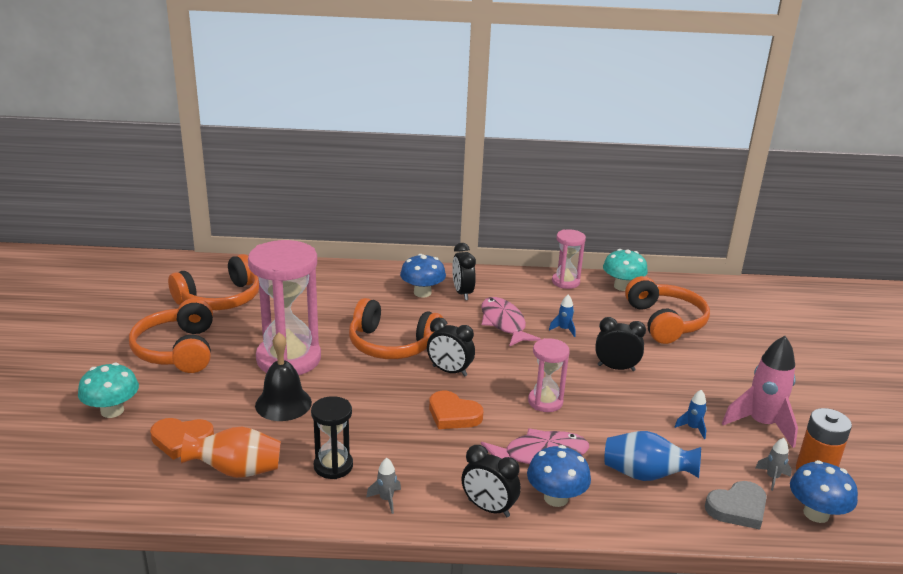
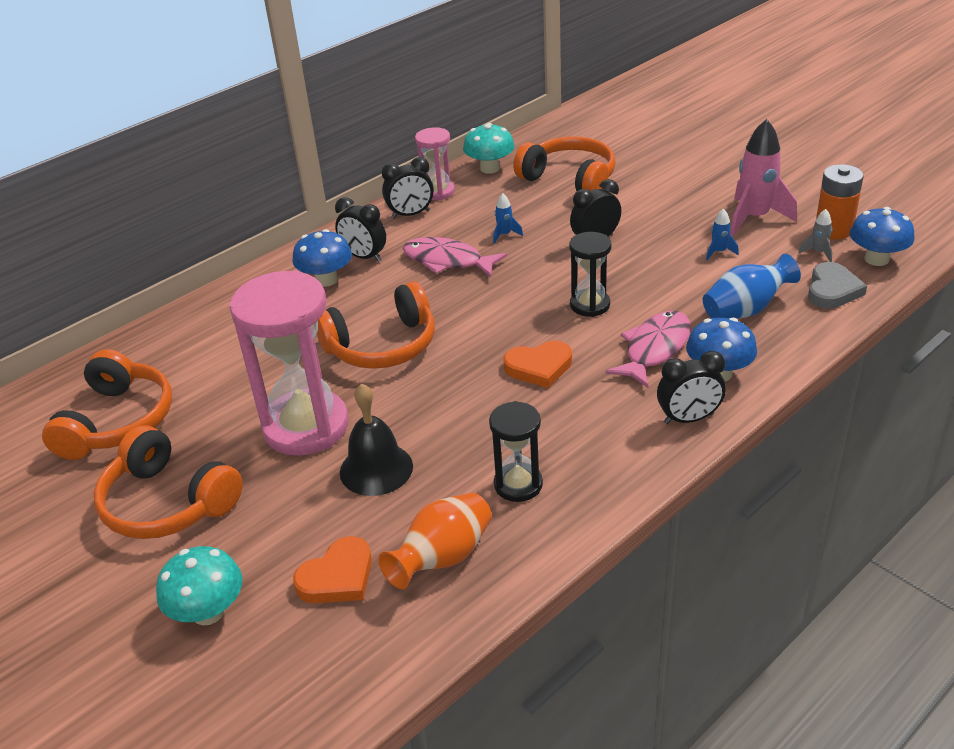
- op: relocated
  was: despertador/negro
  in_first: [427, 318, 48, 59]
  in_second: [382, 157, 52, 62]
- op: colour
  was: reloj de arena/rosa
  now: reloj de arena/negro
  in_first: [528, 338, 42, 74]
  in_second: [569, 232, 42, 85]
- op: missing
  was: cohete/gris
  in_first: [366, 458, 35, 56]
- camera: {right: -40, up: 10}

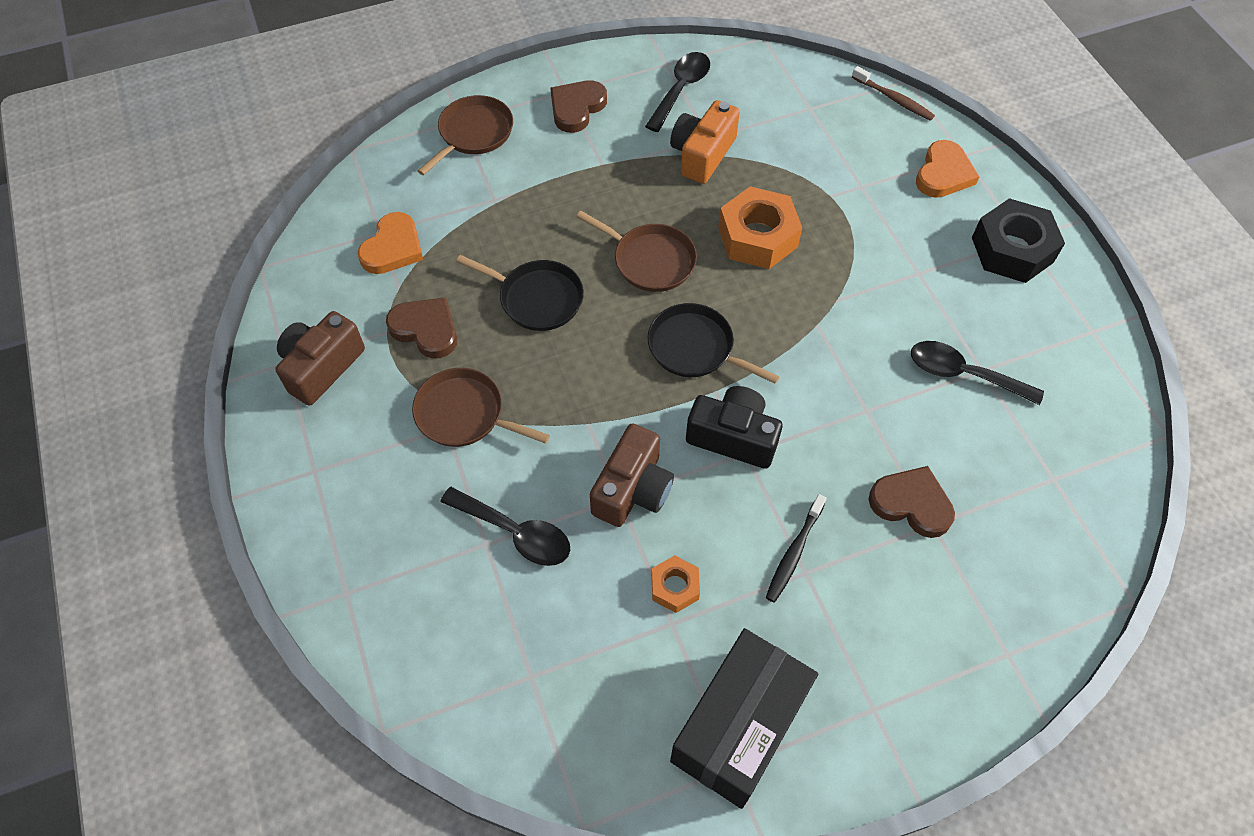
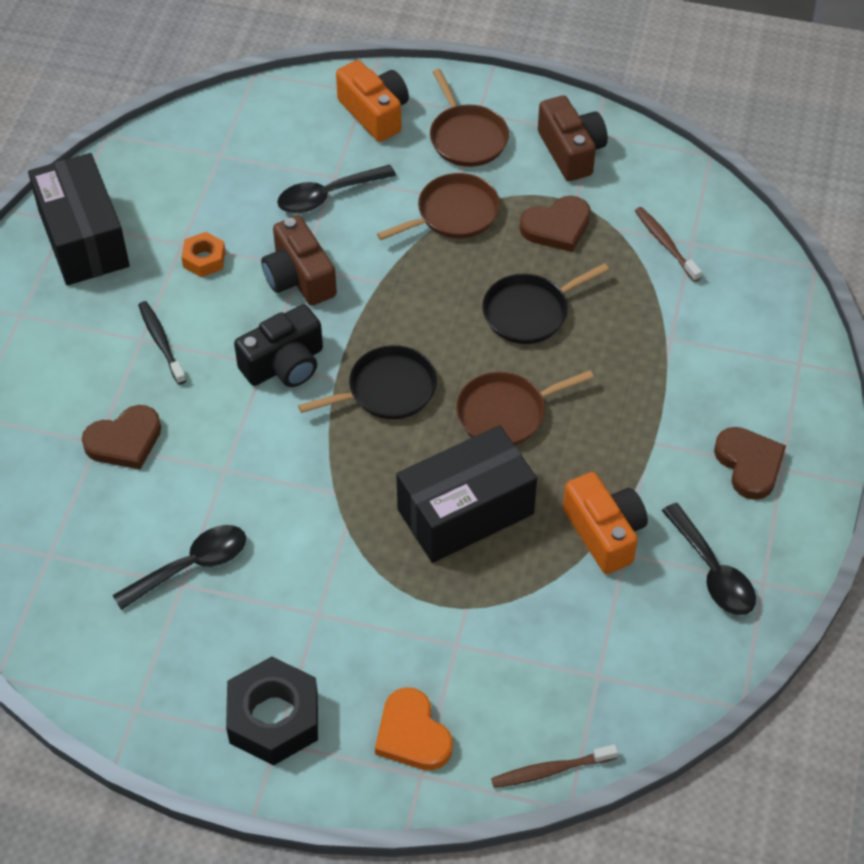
- op: appeared
  now: cámara/naranja
  in_second: [336, 60, 73, 82]
- op: exchanged
  was: tuerca/naranja
  now: caja/negro
  in_first: [718, 186, 84, 83]
  in_second: [396, 425, 141, 138]
- op: relocated
  was: sartén/marrón
  in_first: [418, 95, 95, 80]
  in_second: [430, 69, 79, 98]
- op: exchanged
  was: corazón/naranja
  now: cepillo de dientes/marrón
  in_first: [358, 212, 65, 62]
  in_second: [635, 207, 67, 75]
- camera: {right: 125, up: -5}

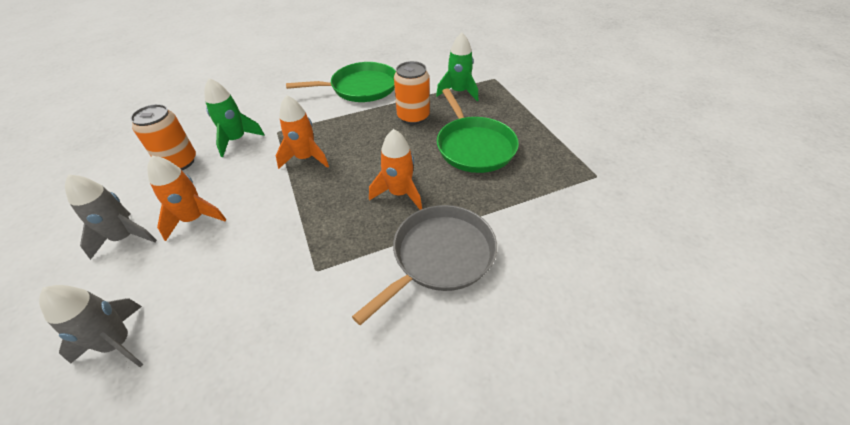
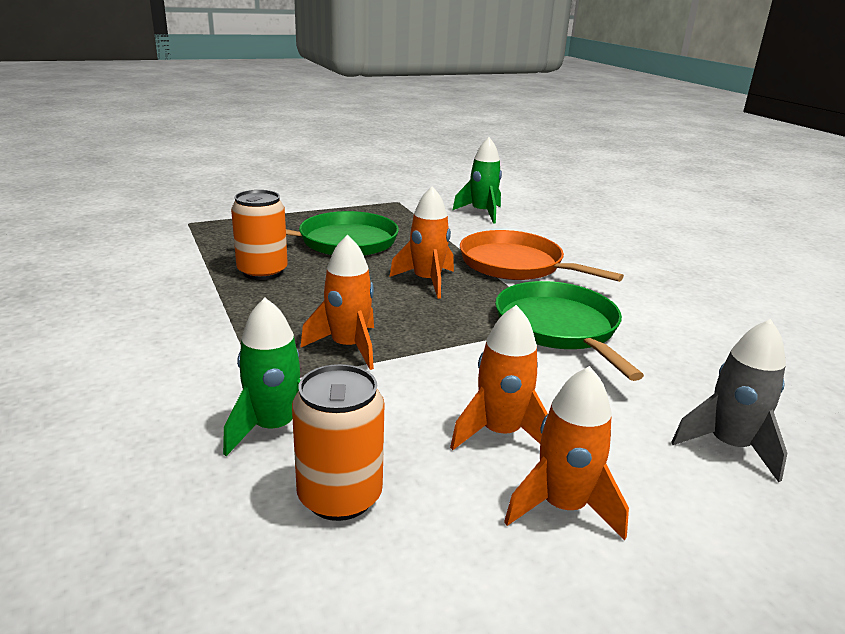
- op: relocated
  was: cohete/verde
  in_first: [436, 33, 42, 68]
  in_second: [452, 137, 50, 87]
- op: colour
  was: sartén/gris
  now: sartén/naranja
  in_first: [352, 205, 145, 120]
  in_second: [460, 230, 164, 52]
- op: relocated
  was: sartén/verde
  in_first: [286, 62, 110, 40]
  in_second: [495, 281, 149, 100]
- op: colour
  was: cohete/gris
  now: cohete/naranja
  in_first: [65, 175, 92, 85]
  in_second: [504, 366, 125, 174]
- camera: {right: -95, up: -20}

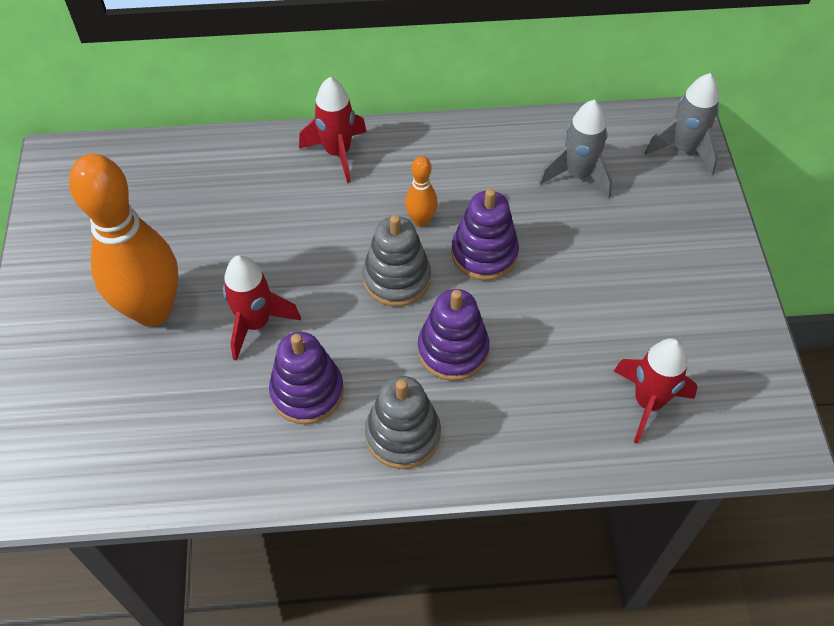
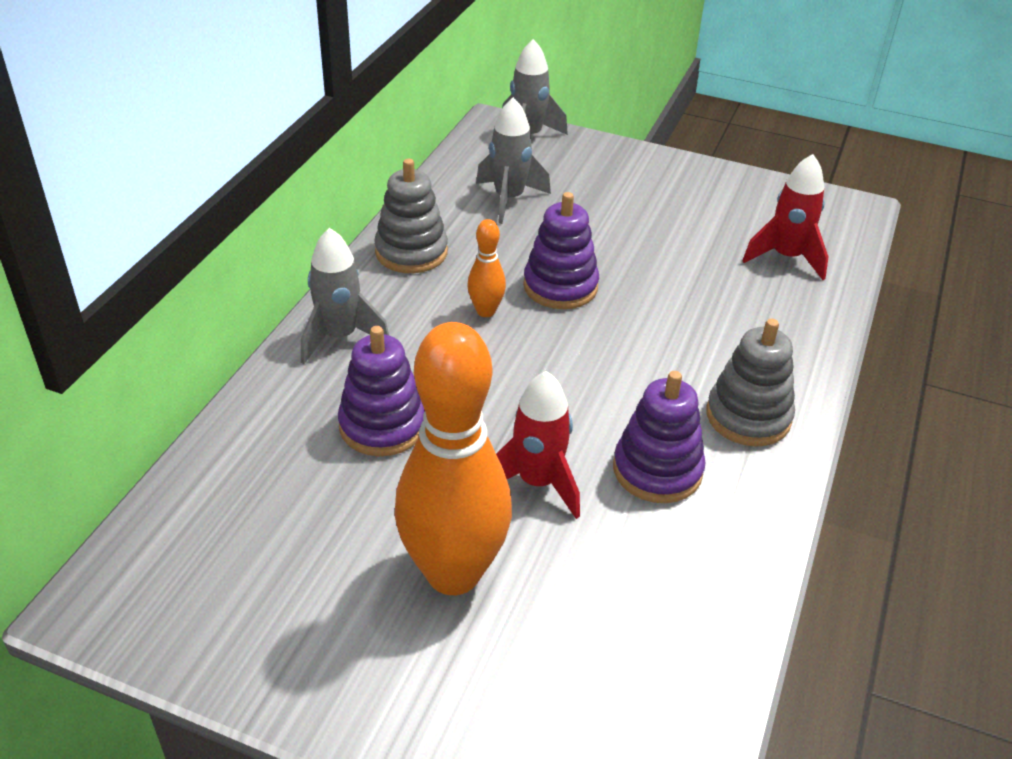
- op: colour
  was: cohete/rojo
  now: cohete/gris
  in_first: [299, 77, 68, 106]
  in_second: [301, 228, 88, 136]
- op: relocated
  was: juguete apilable/morado
  in_first: [418, 289, 72, 92]
  in_second: [338, 326, 87, 130]
- op: relocated
  was: juguete apilable/gris
  in_first: [363, 215, 68, 92]
  in_second: [374, 159, 74, 114]
- camera: {right: -65, up: -15}

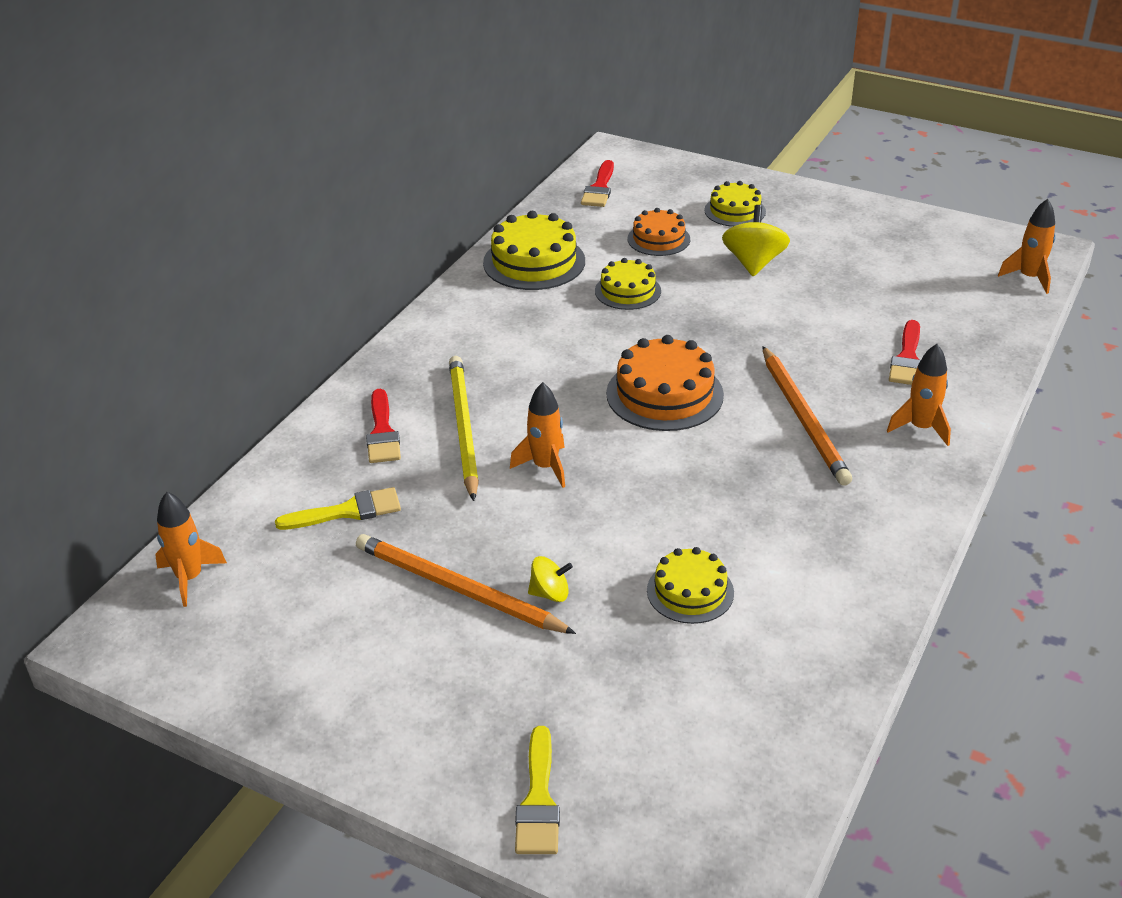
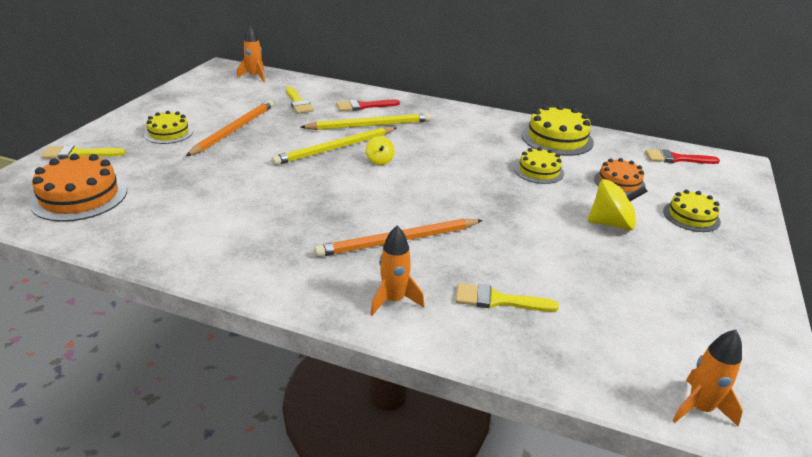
- op: relocated
  was: tarta/naranja
  in_first: [606, 335, 118, 96]
  in_second: [30, 154, 97, 68]
- op: relocated
  was: tarta/amarillo
  in_first: [647, 547, 87, 77]
  in_second: [144, 111, 49, 33]
- op: exchanged
  was: cohete/naranja
  now: lápiz/amarillo
  in_first: [510, 382, 55, 106]
  in_second: [271, 127, 125, 38]
- op: relocated
  was: peonza/amarillo
  in_first: [528, 556, 45, 46]
  in_second: [366, 136, 29, 29]
- op: colour
  was: pincel/rojo
  now: pincel/amarillo
  in_first: [889, 320, 32, 65]
  in_second: [456, 283, 103, 29]
- camera: {right: 80, up: -5}

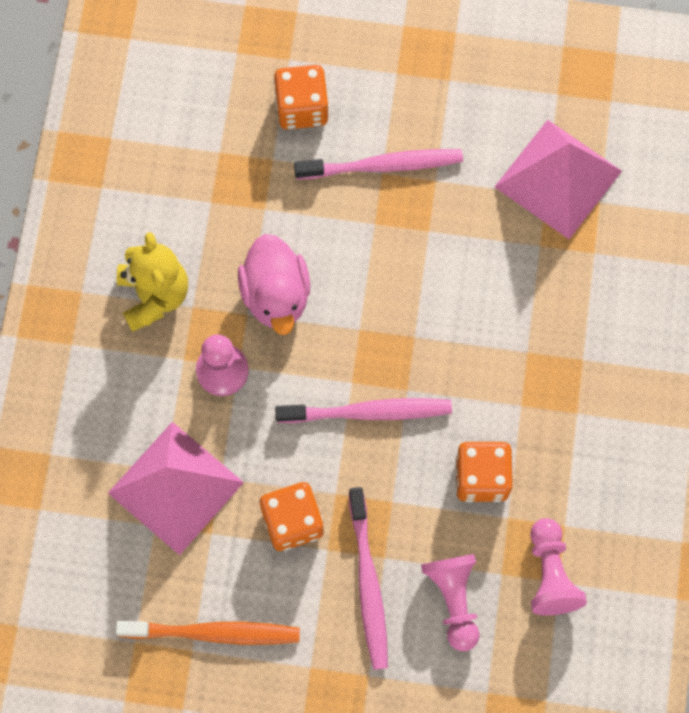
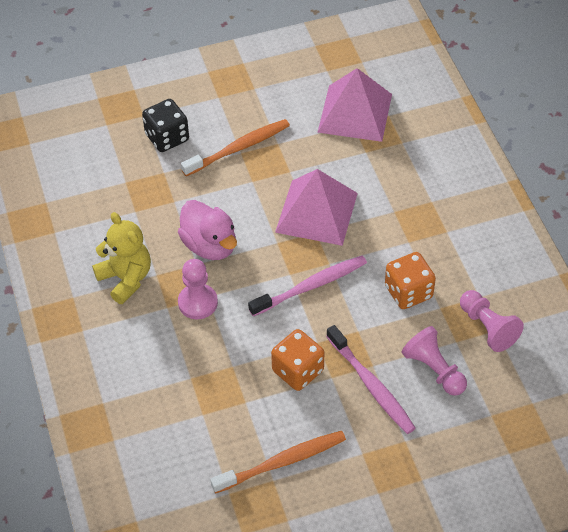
- op: colour
  was: dado/naranja
  now: dado/negro
  in_first: [274, 65, 55, 65]
  in_second: [142, 99, 47, 53]
- op: colour
  was: cepillo de dientes/rosa
  now: cepillo de dientes/naranja
  in_first: [294, 149, 169, 31]
  in_second: [181, 119, 109, 57]
- op: relocated
  was: pirámide/rosa
  in_first: [108, 422, 136, 133]
  in_second: [275, 169, 83, 77]
- camera: {right: -25, up: -20}

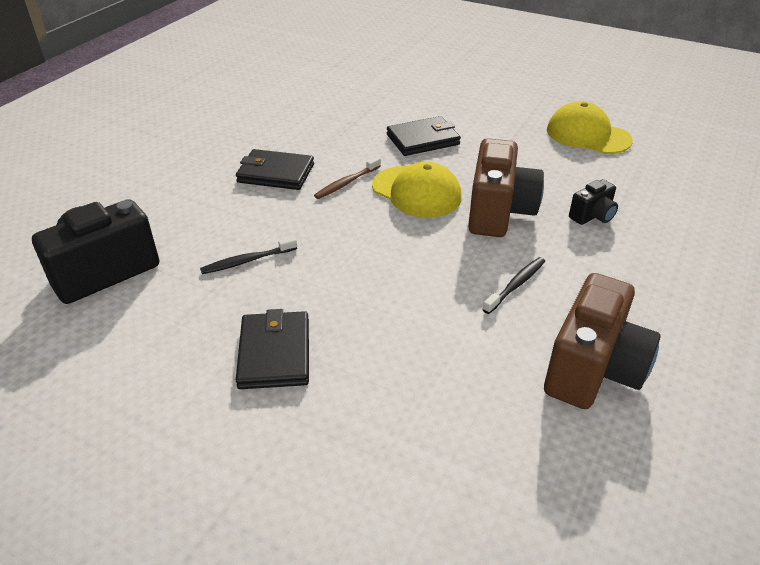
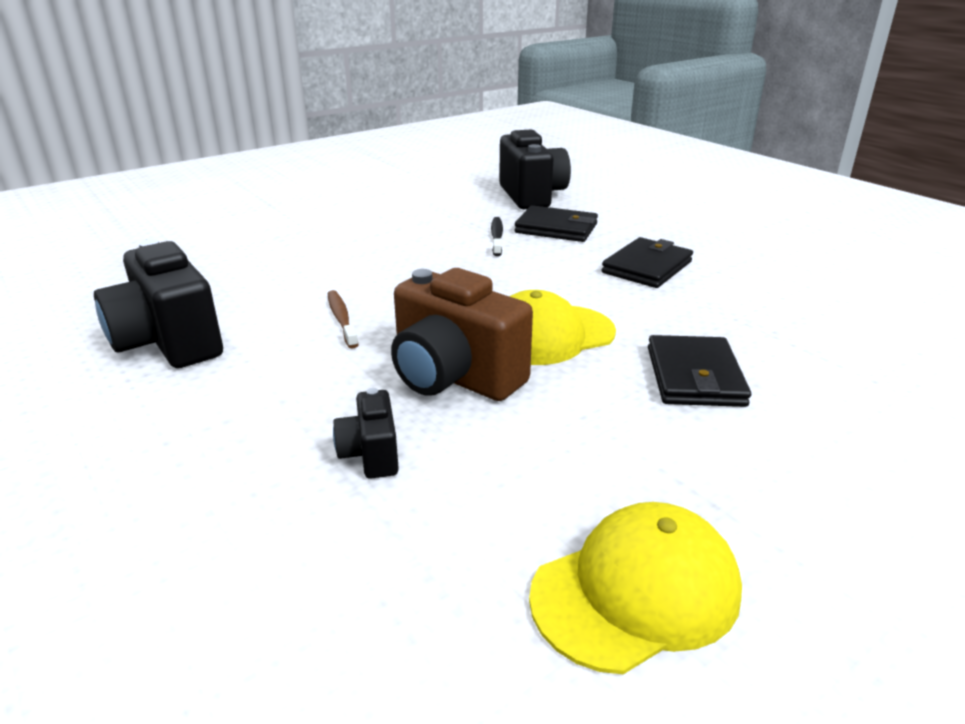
- op: colour
  was: cámara/marrón
  now: cámara/negro
  in_first: [544, 273, 117, 136]
  in_second: [94, 239, 129, 129]
- op: relocated
  was: cepillo de dientes/marrón
  in_first: [314, 157, 67, 42]
  in_second: [328, 290, 31, 58]
- op: relocated
  was: cartera/negro
  in_first: [236, 309, 73, 80]
  in_second: [514, 205, 84, 37]
- op: missing
  was: cepillo de dientes/negro
  in_first: [482, 257, 63, 57]
- camera: {right: 115, up: -10}

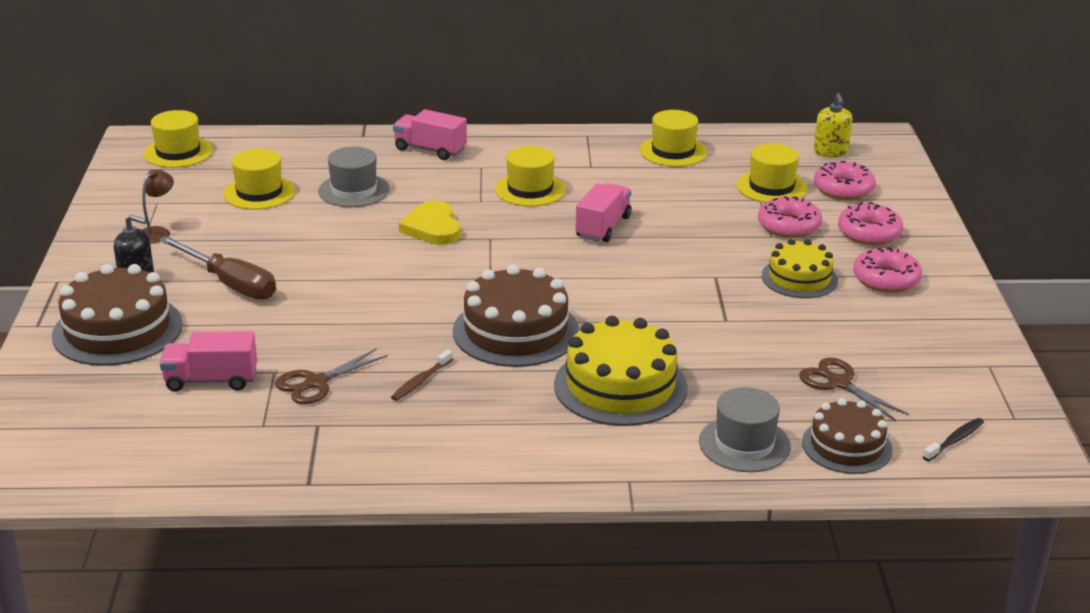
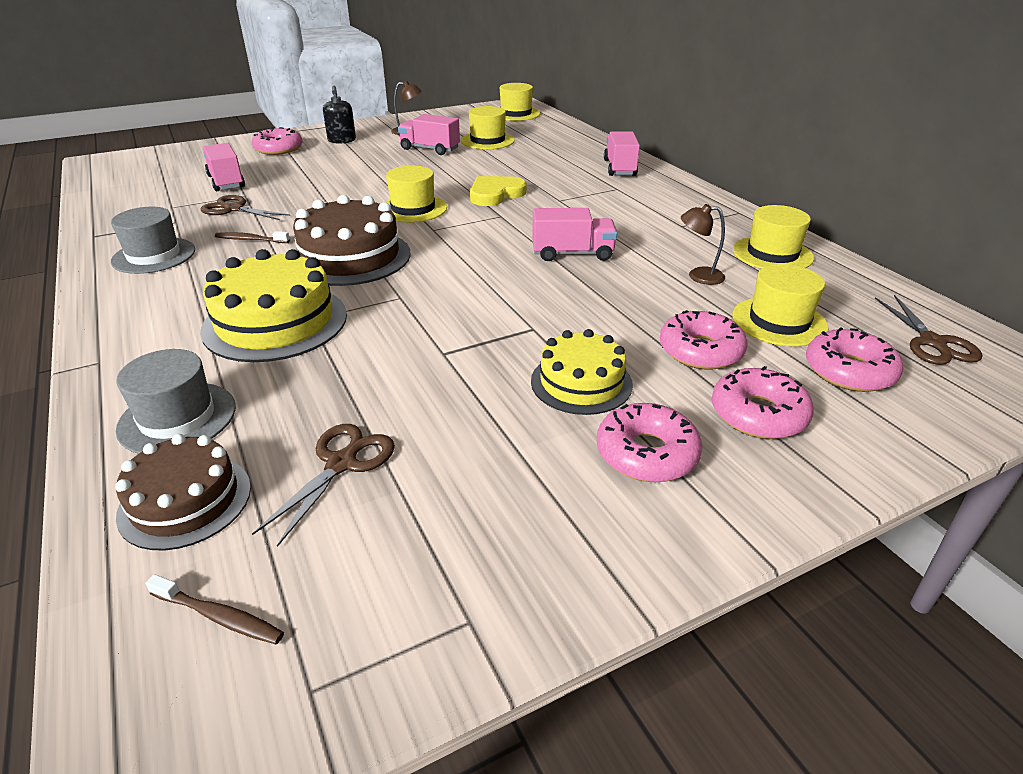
- op: relocated
  was: sombrero/gris
  in_first: [318, 147, 72, 60]
  in_second: [111, 207, 84, 67]
- op: colour
  was: cepillo de dientes/negro
  now: cepillo de dientes/marrón
  in_first: [923, 418, 61, 43]
  in_second: [145, 574, 139, 71]
- op: exchanged
  was: tarta/marrón
  now: rosquilla/rosa
  in_first: [52, 264, 131, 102]
  in_second: [252, 127, 51, 28]
- op: relocated
  was: sombrero/amarillo
  in_first: [495, 146, 71, 60]
  in_second: [385, 166, 62, 57]
- op: appeared
  now: camión/rosa
  in_second: [398, 114, 62, 41]
- op: appeared
  now: lámpara/marrón
  in_second: [681, 204, 44, 81]
- op: exchanged
  was: dispensador de jabón/amarillo
  now: tijeras/marrón
  in_first: [814, 93, 38, 64]
  in_second: [875, 295, 107, 70]
- op: missing
  was: destornillador/marrón
  in_first: [159, 236, 117, 64]
- camera: {right: 65, up: 5}

